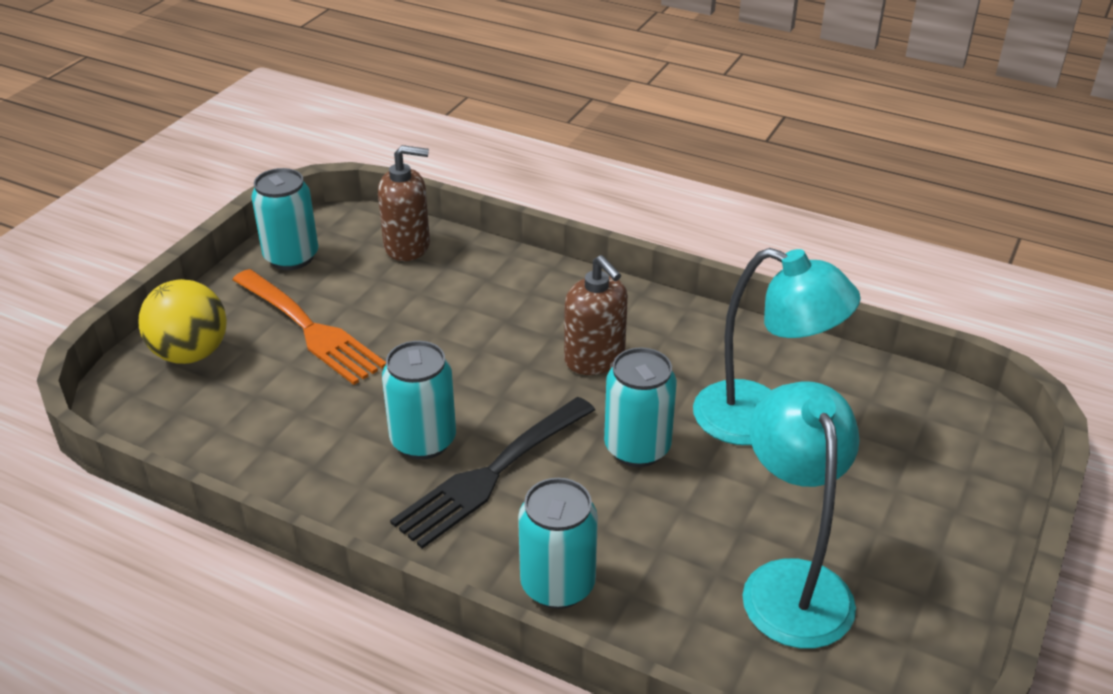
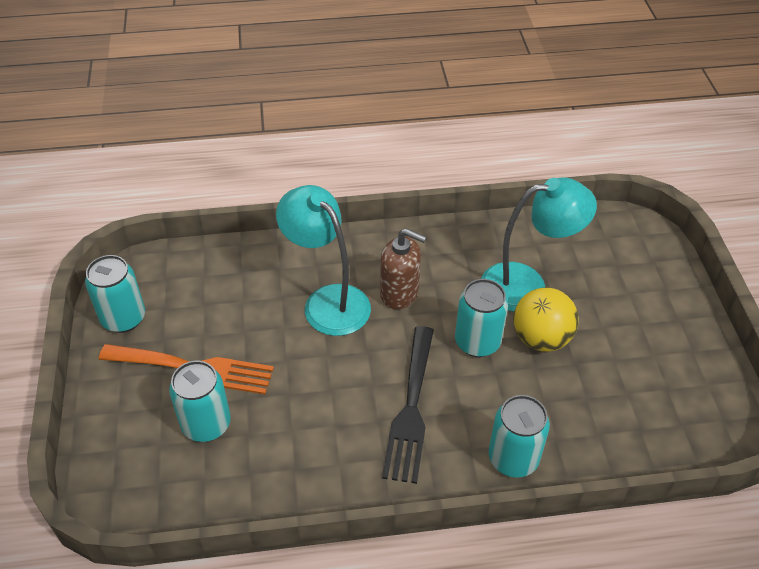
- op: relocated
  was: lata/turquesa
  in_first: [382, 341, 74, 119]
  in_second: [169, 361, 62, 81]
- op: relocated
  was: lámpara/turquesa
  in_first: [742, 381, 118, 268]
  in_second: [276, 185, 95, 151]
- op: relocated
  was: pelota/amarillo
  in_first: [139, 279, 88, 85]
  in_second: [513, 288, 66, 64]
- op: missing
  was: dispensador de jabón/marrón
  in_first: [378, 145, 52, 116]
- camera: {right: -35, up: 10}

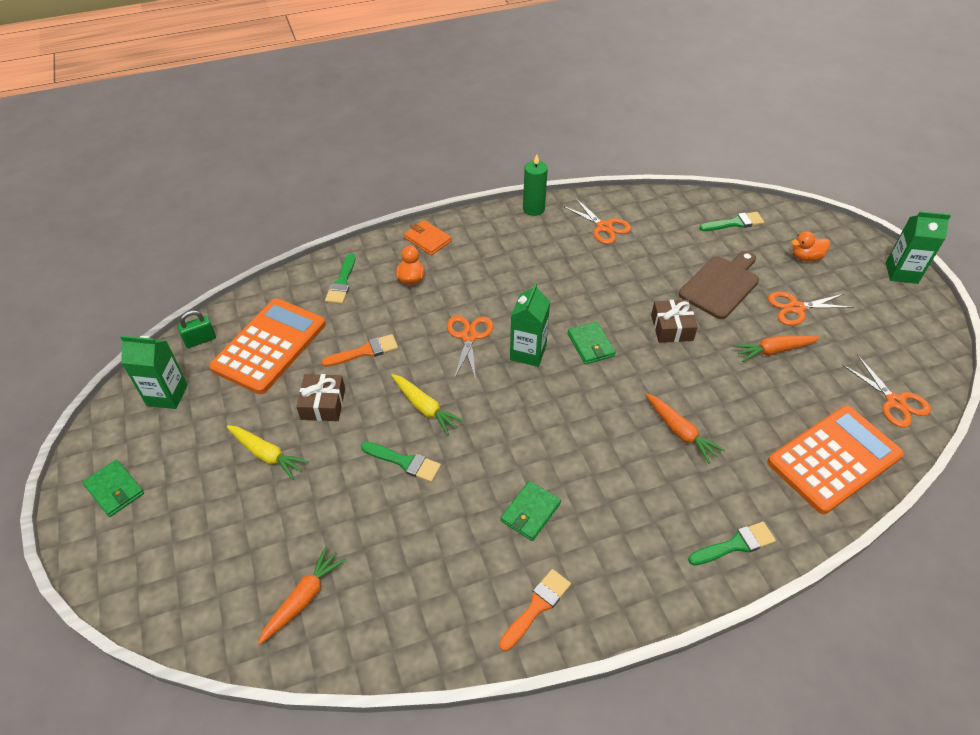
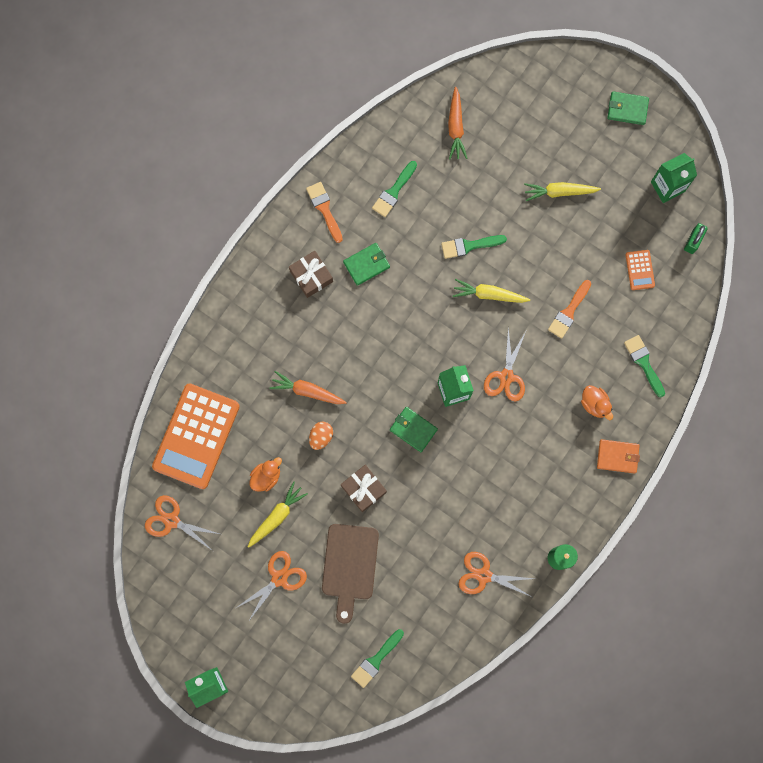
- op: colour
  was: zanahoria/naranja
  now: zanahoria/amarillo
  in_first: [733, 335, 87, 27]
  in_second: [248, 481, 60, 67]
- op: relocated
  was: pato/naranja
  in_first: [791, 231, 39, 30]
  in_second: [250, 457, 32, 35]
- op: relocated
  was: regalo/marrón
  in_first: [296, 374, 49, 47]
  in_second: [289, 251, 44, 47]
- op: spun
  was: pincel/naranja
  in_first: [499, 569, 72, 82]
  in_second: [306, 182, 37, 61]
  clockwise: 150
- op: appeared
  now: huevo/naranja
  in_second: [309, 422, 24, 28]
- op: spun
  was: cartera/verde
  in_first: [500, 481, 61, 60]
  in_second: [343, 243, 47, 43]
  clockwise: 60
- op: relocated
  was: pincel/verde
  in_first: [688, 521, 88, 44]
  in_second: [372, 161, 45, 56]
- op: spun
  was: tijeras/naranja
  in_first: [447, 316, 46, 64]
  in_second: [484, 327, 42, 74]
  clockwise: 45
- op: size
  was: calculadora/naranja
  in_first: [209, 298, 117, 96]
  in_second: [626, 250, 29, 40]
  ratio: 0.42
- camera: {right: 145, up: 30}

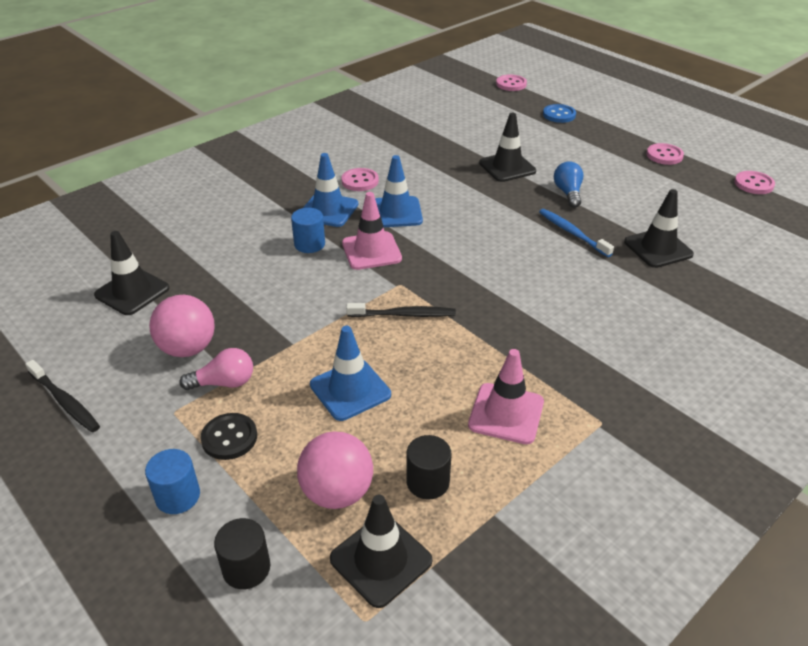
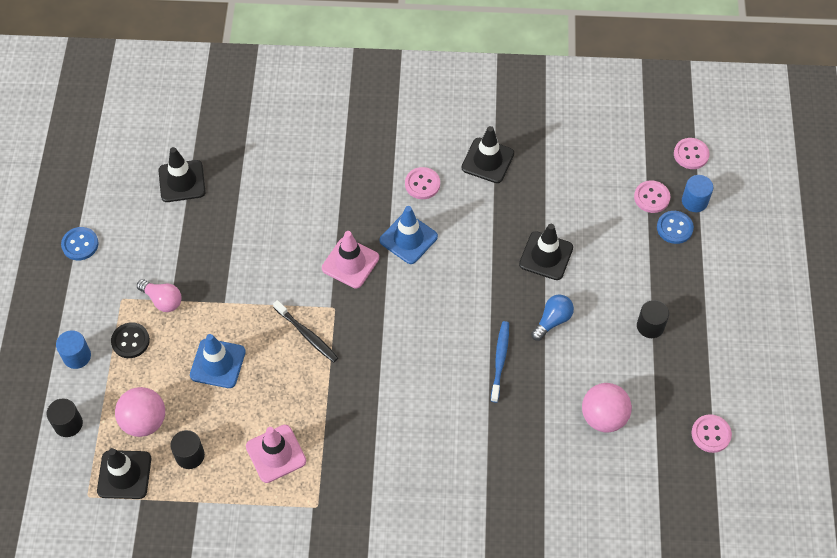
- op: exchanged
  was: cepillo de dientes/negro
  now: botón/azul
  in_first: [25, 360, 75, 72]
  in_second: [61, 227, 38, 34]
- op: relocated
  was: cono de tráfico/negro
  in_first: [624, 189, 70, 79]
  in_second: [461, 126, 53, 57]
- op: relocated
  was: pelota/rosa
  in_first: [149, 295, 66, 62]
  in_second: [582, 383, 50, 49]
- op: relocated
  was: botón/rosa
  in_first: [647, 143, 37, 22]
  in_second: [634, 180, 36, 33]
- op: appeared
  now: cilindro/negro
  in_second: [637, 300, 32, 38]
- op: relocated
  was: cilindro/azul
  in_first: [291, 208, 34, 45]
  in_second: [682, 175, 31, 37]
- op: missing
  was: cono de tráfico/azul
  in_first: [303, 153, 55, 74]
- camera: {right: 45, up: 20}

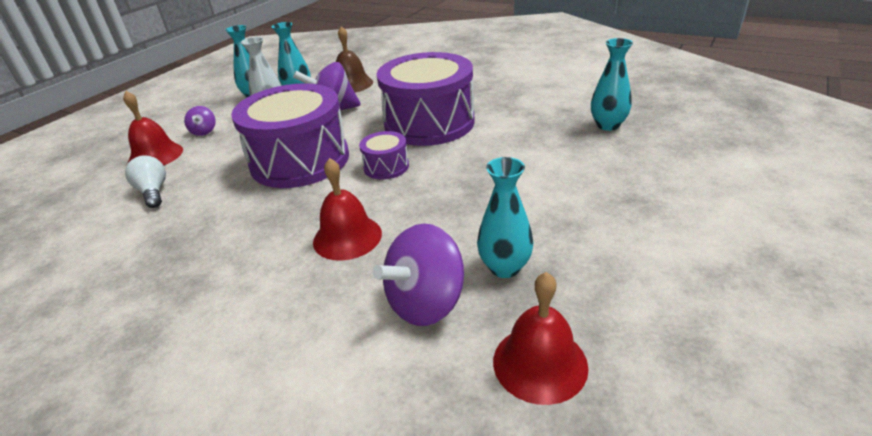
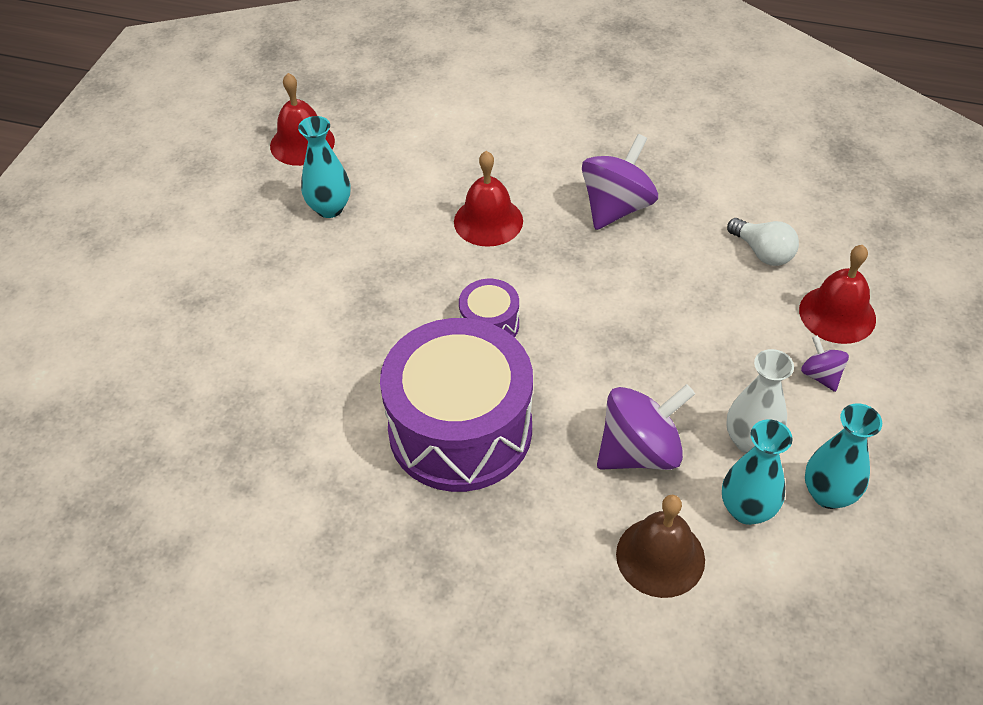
- op: relocated
  was: peonza/morado
  in_first: [373, 223, 91, 103]
  in_second: [582, 134, 76, 96]
- op: missing
  was: tambor/morado
  in_first: [231, 83, 118, 105]
- op: missing
  was: florero/turquesa
  in_first: [591, 38, 42, 93]
- camera: {right: 165, up: 15}

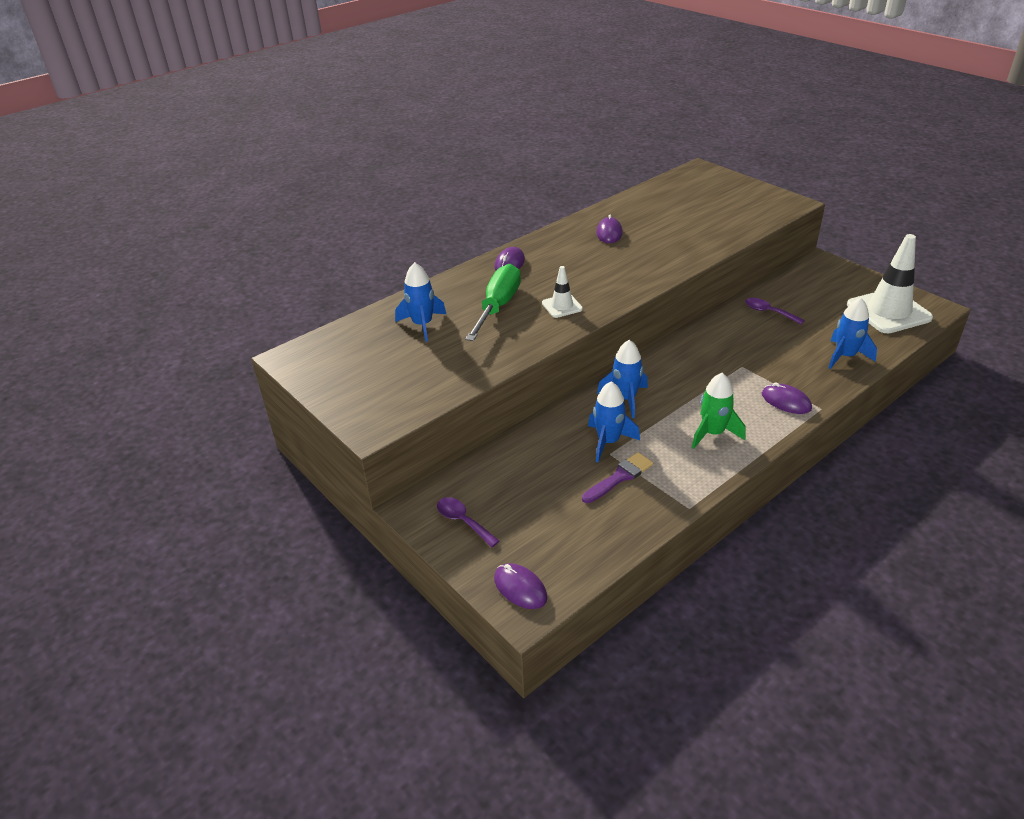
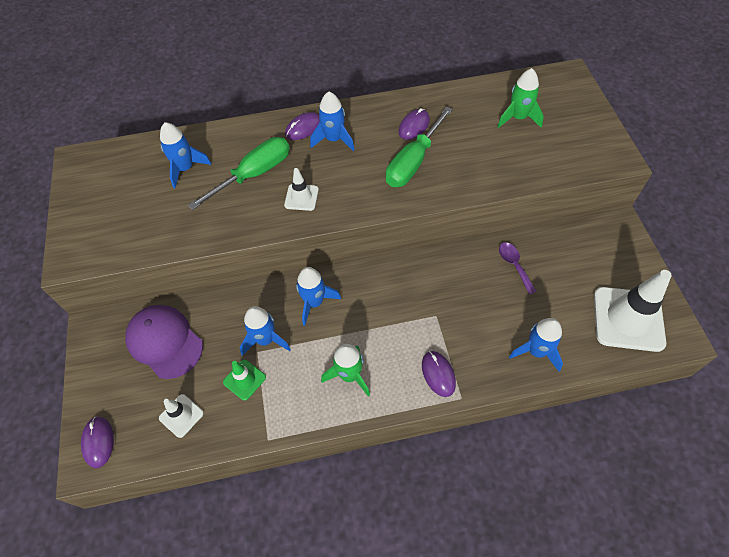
- op: appeared
  now: gorra/morado
  in_second: [125, 305, 78, 74]
- op: appeared
  now: cono de tráfico/blanco
  in_second: [159, 394, 45, 44]
- op: exchanged
  was: pincel/morado
  now: cono de tráfico/verde
  in_first: [582, 452, 71, 51]
  in_second: [223, 359, 43, 42]
- op: appeared
  now: cohete/azul
  in_second: [310, 92, 44, 59]
- op: appeared
  now: destornillador/verde
  in_second: [386, 107, 67, 80]
- op: appeared
  now: cohete/verde
  in_second: [497, 68, 47, 60]
- op: missing
  was: cuchara/morado
  in_first: [437, 497, 62, 50]
- camera: {right: 30, up: 20}

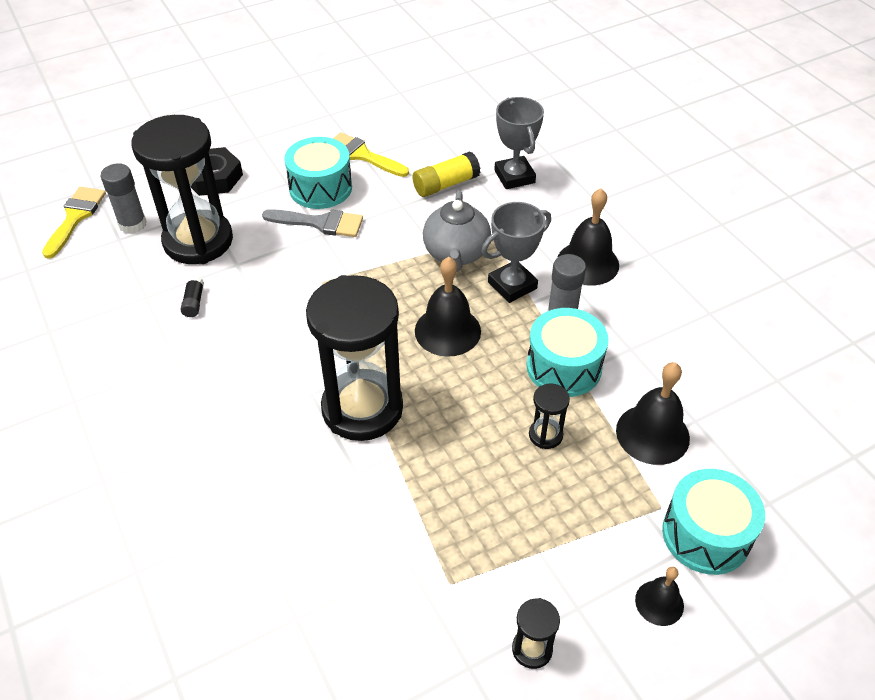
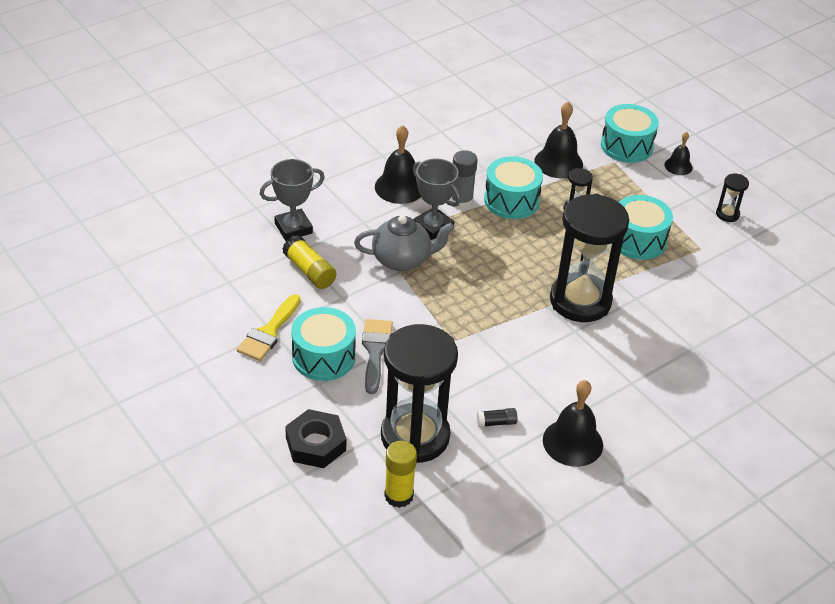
- op: colour
  was: barra de pegamento/gris
  now: barra de pegamento/amarillo
  in_first: [101, 163, 46, 71]
  in_second: [384, 441, 33, 67]
- op: relocated
  was: campana/negro
  in_first: [415, 257, 66, 100]
  in_second: [543, 380, 60, 87]
- op: appeared
  now: tambor/turquesa
  in_second: [619, 195, 54, 65]
- op: missing
  was: pincel/amarillo
  in_first: [42, 187, 64, 72]
- camera: {right: -100, up: -5}

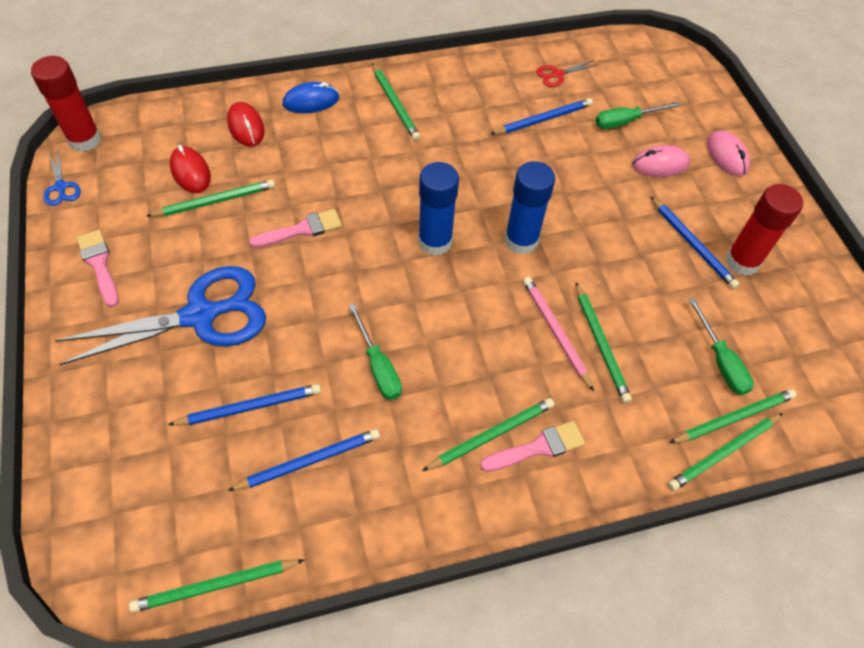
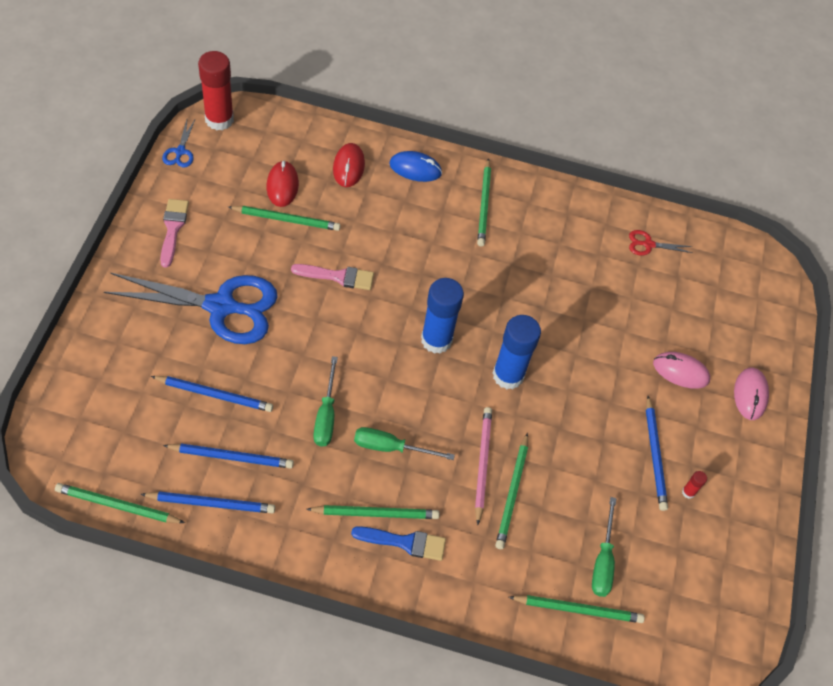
- op: relocated
  was: lápiz/azul
  in_first: [491, 98, 102, 37]
  in_second: [141, 491, 134, 23]
- op: colour
  was: pincel/rosa
  now: pincel/azul
  in_first: [480, 421, 105, 51]
  in_second: [351, 526, 95, 35]
- op: relocated
  was: destornillador/verde
  in_first: [595, 102, 86, 27]
  in_second: [354, 427, 101, 33]
- op: size
  was: barra de pegamento/rojo
  in_first: [725, 184, 78, 92]
  in_second: [682, 471, 25, 28]
  ratio: 0.4
- op: missing
  was: lápiz/verde
  in_first: [668, 413, 115, 78]
- camera: {right: 25, up: 0}

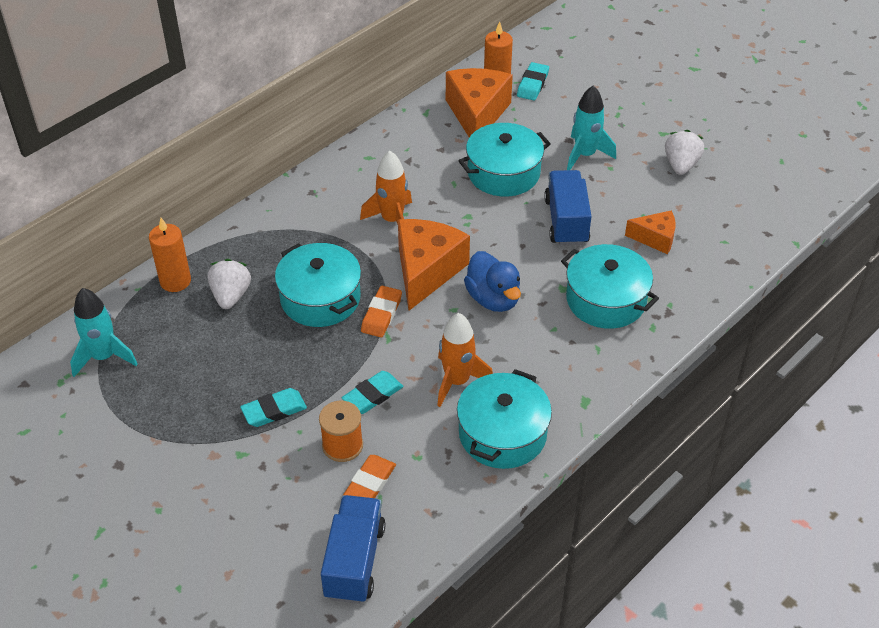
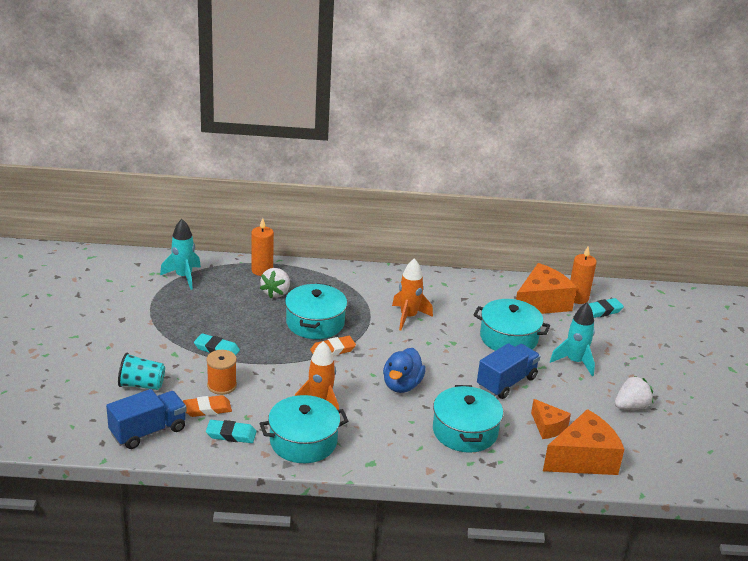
- op: appeared
  now: vaso/turquesa
  in_second: [118, 353, 47, 37]
- op: relocated
  was: goma de borrar/turquesa
  in_first: [342, 371, 61, 43]
  in_second: [206, 420, 51, 23]
- op: spun
  was: fresa/blanco
  in_first: [208, 259, 43, 50]
  in_second: [260, 268, 30, 30]
  clockwise: 150
- op: relocated
  was: queso/naranja
  in_first: [398, 219, 72, 92]
  in_second: [543, 409, 82, 66]
- camera: {right: 45, up: -15}

